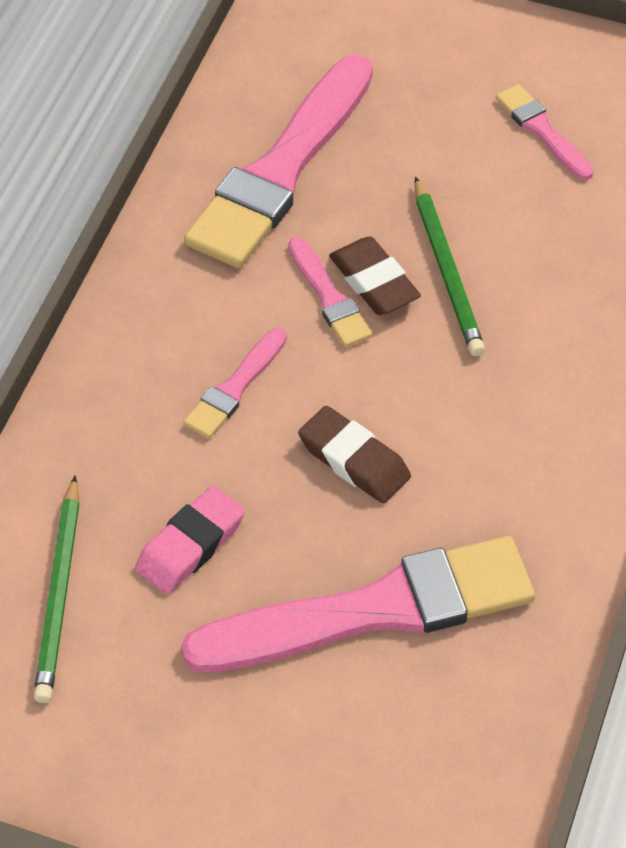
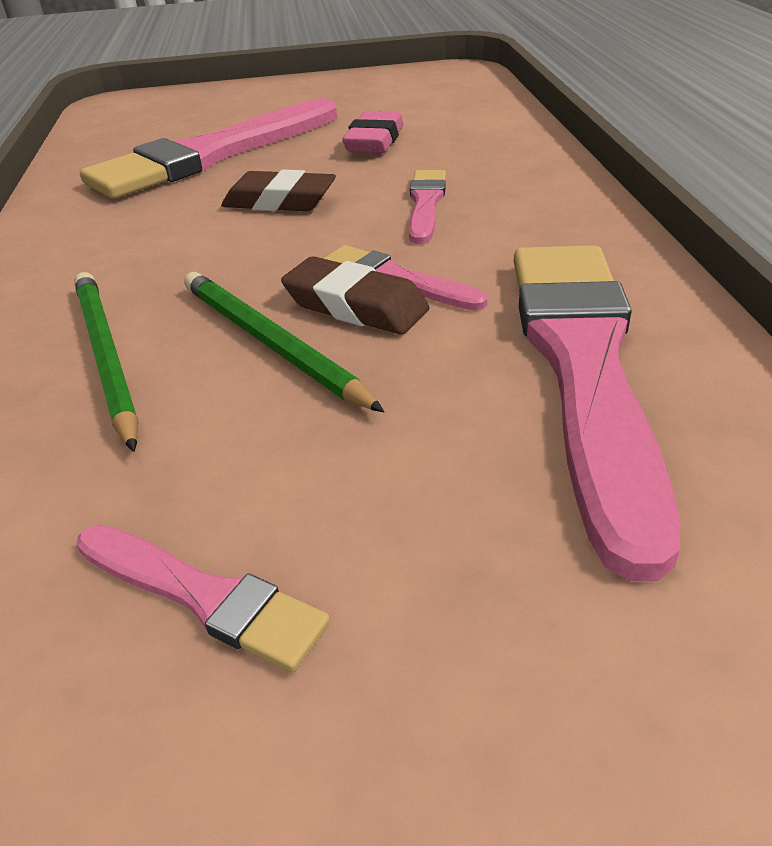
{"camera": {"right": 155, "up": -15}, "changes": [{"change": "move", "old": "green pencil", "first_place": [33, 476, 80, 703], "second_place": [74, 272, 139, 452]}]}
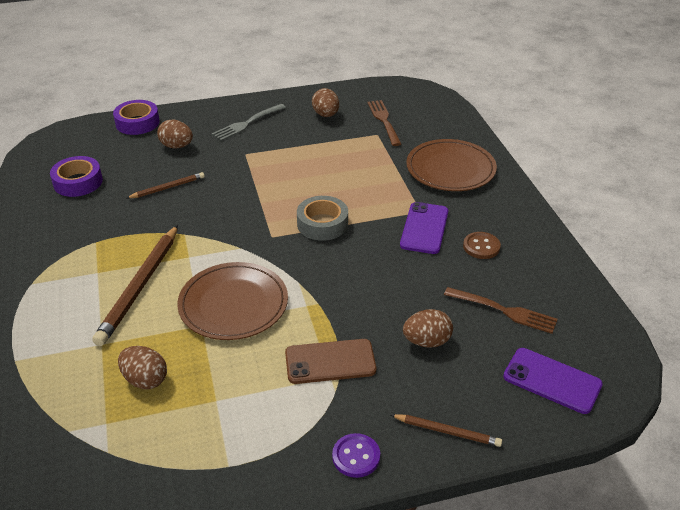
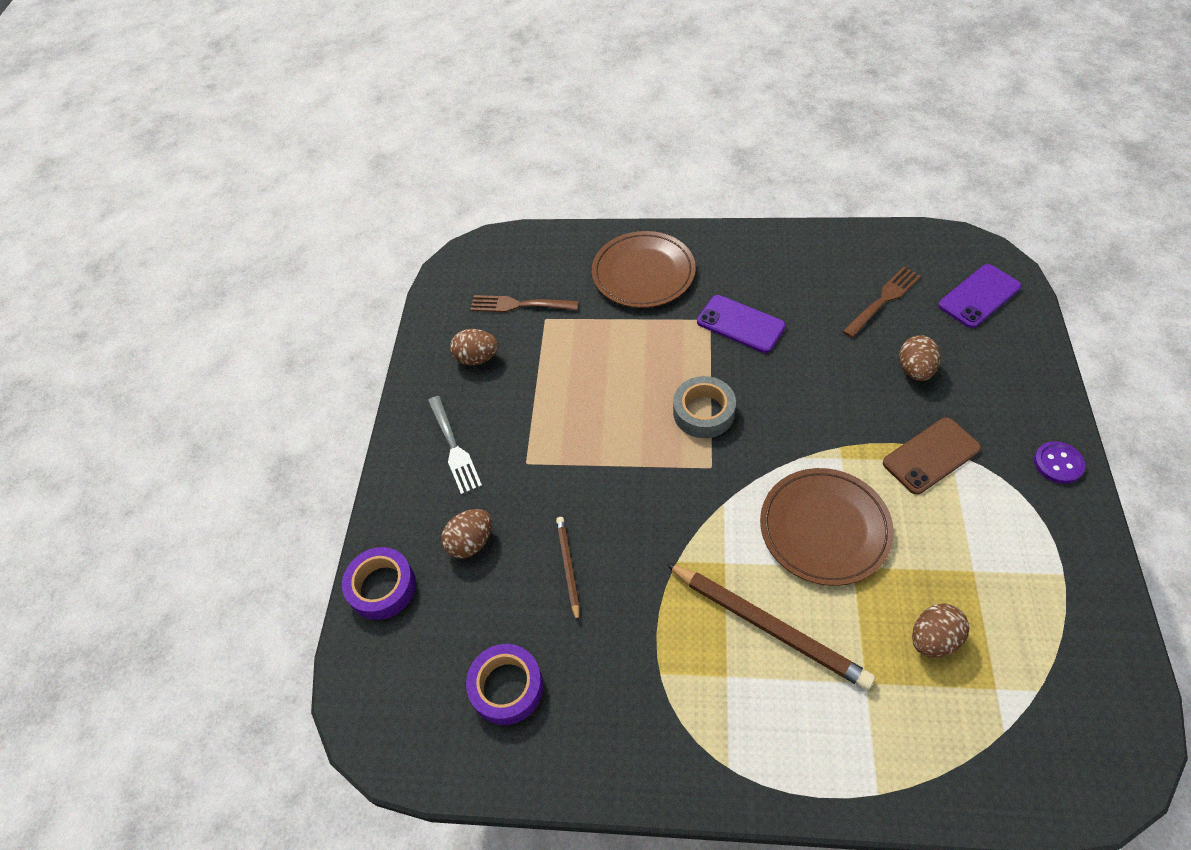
{"camera": {"right": -65, "up": 15}, "changes": [{"change": "rotate", "old": "brown phone", "first_place": [285, 339, 376, 384], "second_place": [883, 417, 981, 495], "degrees": 45}, {"change": "delete", "old": "brown pencil", "first_place": [391, 414, 502, 447]}, {"change": "delete", "old": "brown button", "first_place": [463, 232, 501, 259]}]}
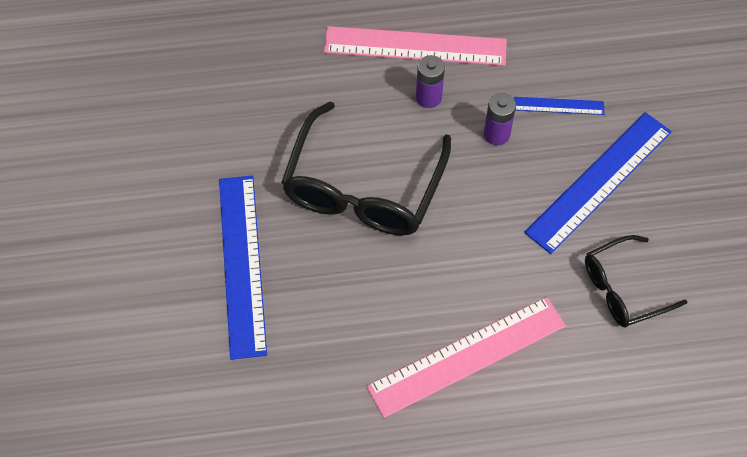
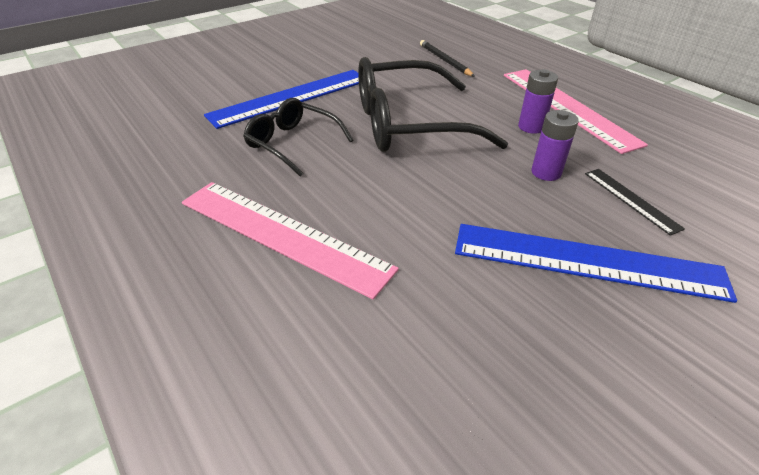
{"camera": {"right": 60, "up": -20}, "changes": [{"change": "move", "old": "black glasses", "first_place": [585, 235, 688, 327], "second_place": [243, 98, 354, 177]}, {"change": "insert", "new": "black pencil", "second_place": [420, 40, 475, 77]}, {"change": "recolor", "old": "blue ruler", "new": "black ruler", "first_place": [514, 97, 604, 115], "second_place": [585, 169, 685, 236]}]}
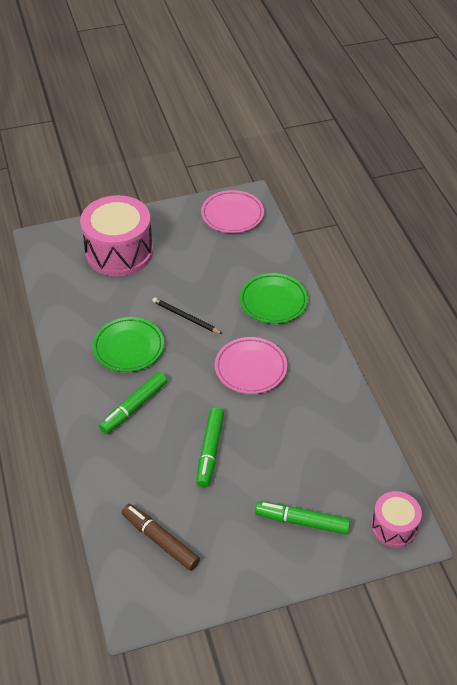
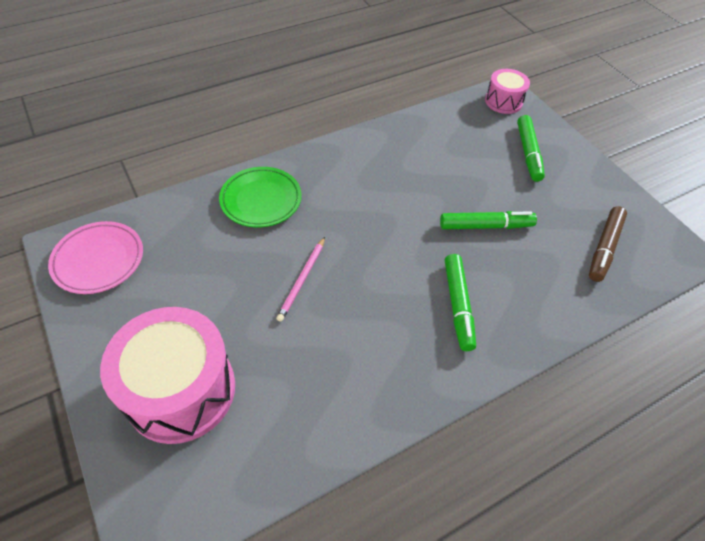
{"camera": {"right": -105, "up": 5}, "changes": [{"change": "recolor", "old": "black pencil", "new": "pink pencil", "first_place": [152, 297, 222, 334], "second_place": [276, 237, 325, 322]}, {"change": "rotate", "old": "green marker", "first_place": [99, 372, 167, 434], "second_place": [445, 254, 476, 351], "degrees": 60}, {"change": "delete", "old": "green plate", "first_place": [92, 317, 164, 372]}, {"change": "delete", "old": "pink plate", "first_place": [215, 337, 287, 394]}]}
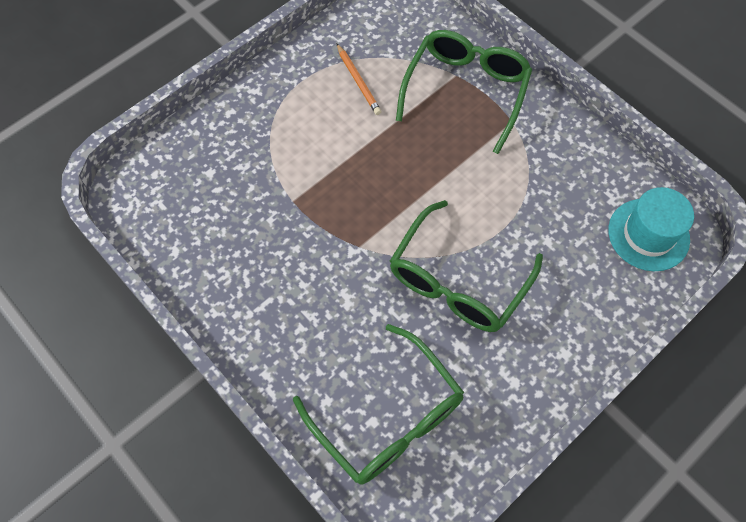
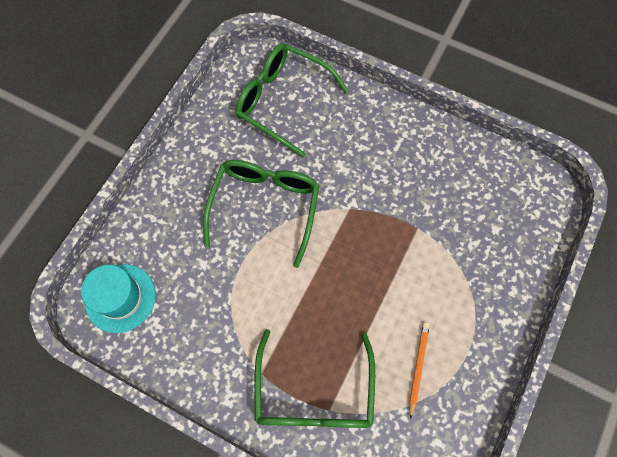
{"camera": {"right": 160, "up": 5}, "changes": [{"change": "rotate", "old": "orange pencil", "first_place": [337, 44, 382, 115], "second_place": [409, 322, 430, 419], "degrees": 60}]}
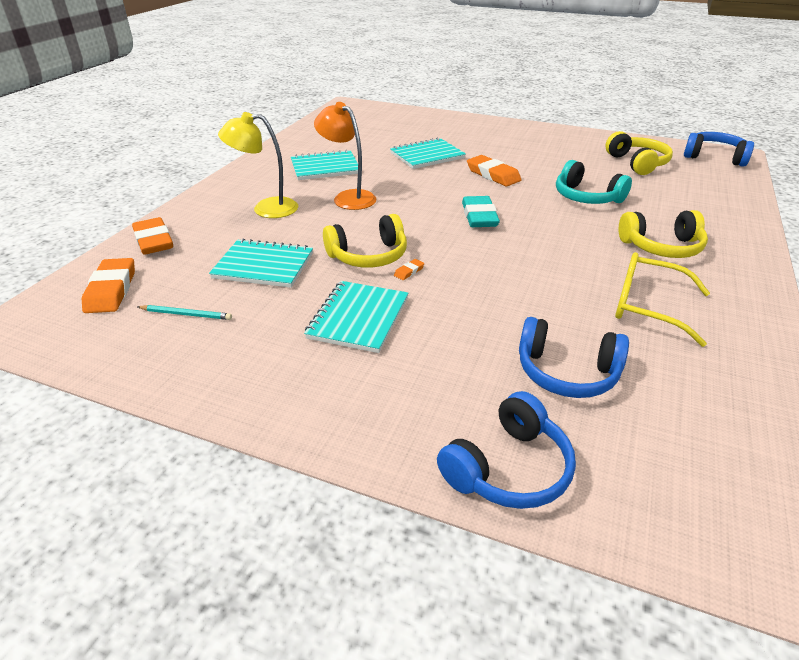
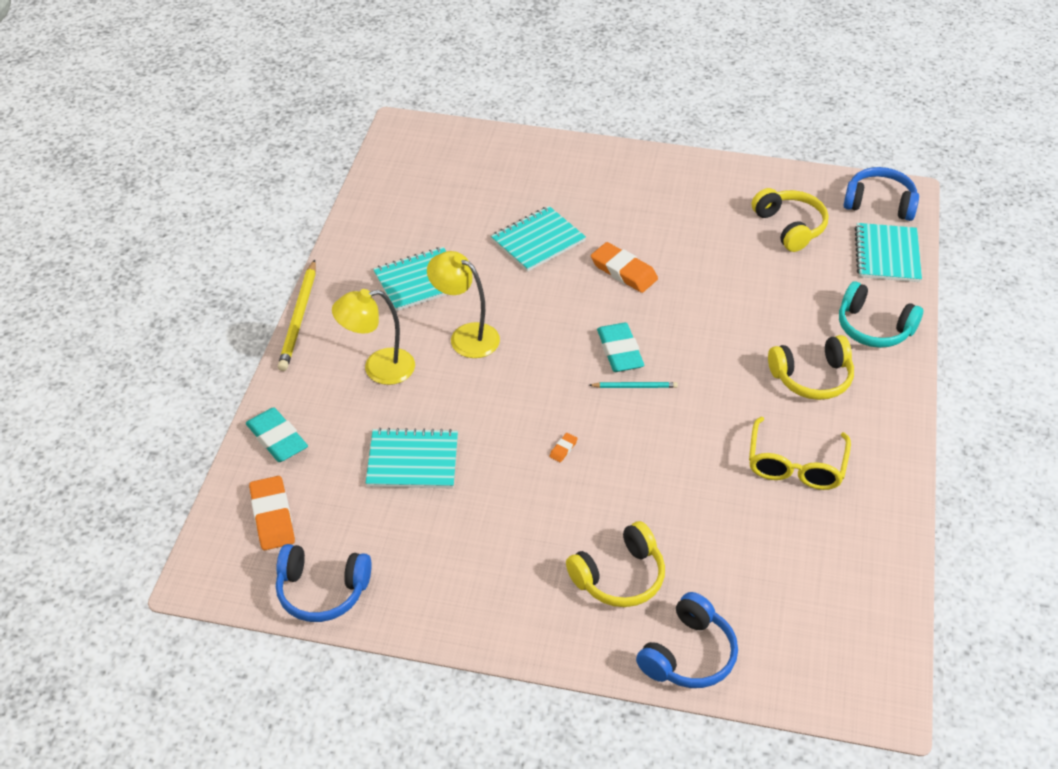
{"camera": {"right": -10, "up": 10}, "changes": [{"change": "recolor", "old": "orange eraser", "new": "turquoise eraser", "first_place": [132, 217, 173, 255], "second_place": [246, 407, 308, 462]}, {"change": "move", "old": "blue headphones", "first_place": [519, 317, 629, 398], "second_place": [276, 544, 372, 622]}, {"change": "insert", "new": "yellow pencil", "second_place": [278, 259, 316, 371]}, {"change": "recolor", "old": "orange lamp", "new": "yellow lamp", "first_place": [314, 102, 377, 210], "second_place": [427, 251, 500, 358]}, {"change": "move", "old": "yellow headphones", "first_place": [323, 214, 407, 268], "second_place": [566, 521, 665, 607]}, {"change": "move", "old": "turquoise pencil", "first_place": [138, 305, 232, 320], "second_place": [589, 382, 678, 388]}, {"change": "rotate", "old": "yellow glasses", "first_place": [615, 252, 710, 347], "second_place": [749, 417, 851, 490], "degrees": -90}, {"change": "move", "old": "turquoise headphones", "first_place": [556, 160, 632, 204], "second_place": [839, 281, 923, 348]}, {"change": "move", "old": "turquoise notebook", "first_place": [304, 281, 408, 353], "second_place": [855, 223, 922, 282]}]}
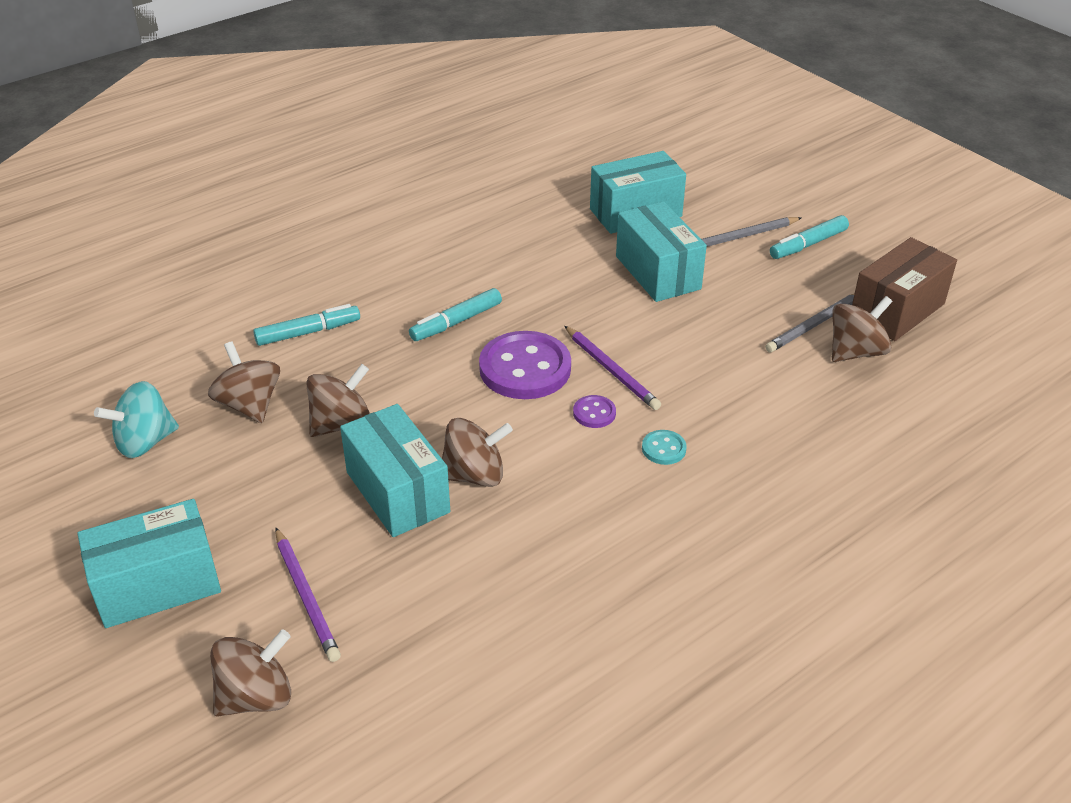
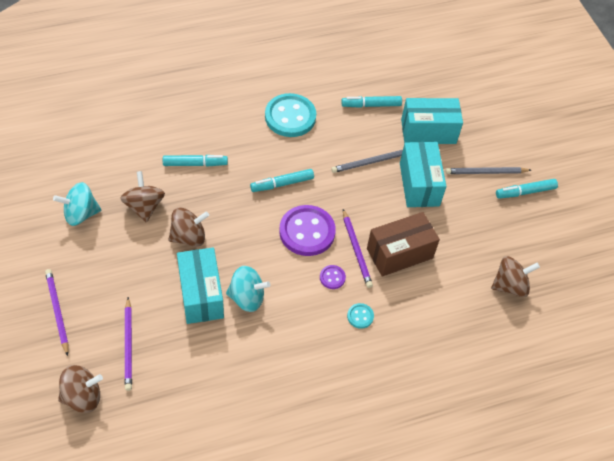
{"camera": {"right": 15, "up": 15}, "changes": [{"change": "replace", "old": "turquoise box", "new": "purple pencil", "first_place": [77, 499, 221, 628], "second_place": [45, 269, 68, 356]}, {"change": "recolor", "old": "brown spinning top", "new": "turquoise spinning top", "first_place": [442, 418, 513, 487], "second_place": [226, 266, 271, 312]}, {"change": "insert", "new": "turquoise button", "second_place": [265, 93, 316, 137]}, {"change": "move", "old": "grey pencil", "first_place": [765, 293, 855, 352], "second_place": [331, 150, 403, 173]}, {"change": "insert", "new": "turquoise marker", "second_place": [341, 96, 402, 108]}, {"change": "move", "old": "brown box", "first_place": [852, 237, 957, 341], "second_place": [367, 212, 440, 277]}]}
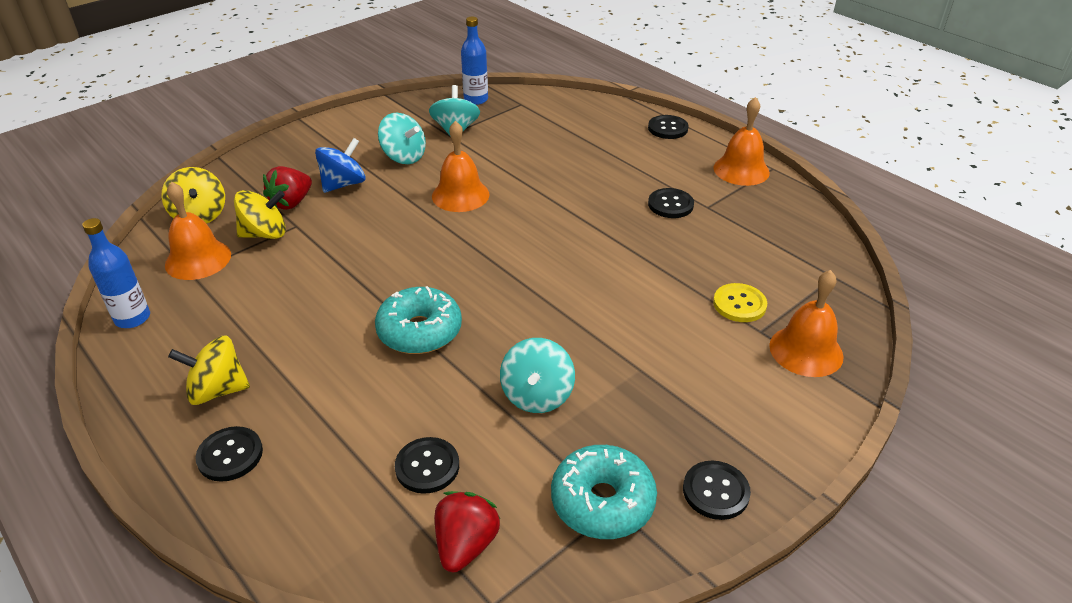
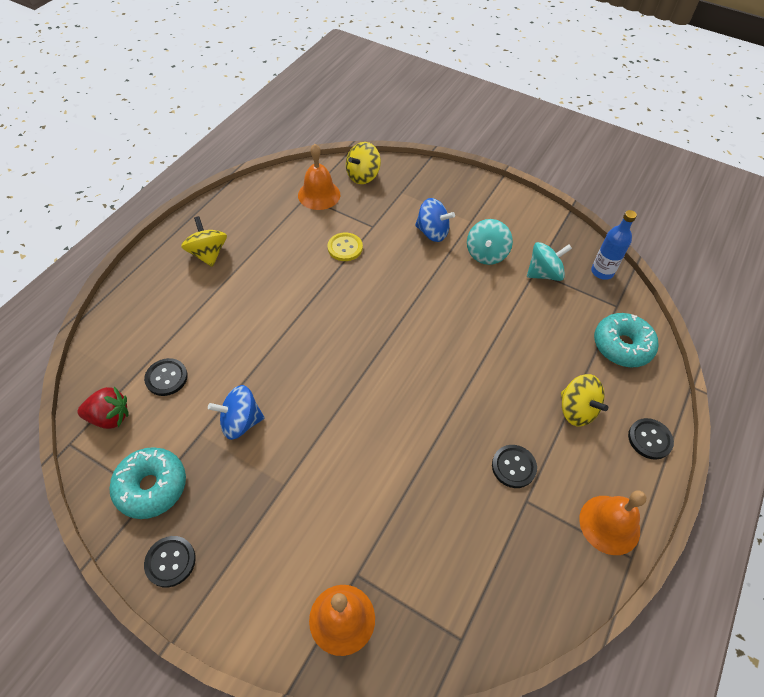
{"camera": {"right": 70, "up": 15}, "changes": [{"change": "recolor", "old": "turquoise spinning top", "new": "blue spinning top", "first_place": [500, 338, 575, 413], "second_place": [208, 385, 264, 440]}, {"change": "move", "old": "yellow button", "first_place": [713, 283, 767, 322], "second_place": [328, 232, 363, 261]}, {"change": "move", "old": "yellow spinning top", "first_place": [234, 190, 286, 239], "second_place": [561, 374, 608, 426]}, {"change": "move", "old": "turquoise donut", "first_place": [375, 286, 462, 354], "second_place": [594, 313, 659, 367]}, {"change": "delete", "old": "blue bottle", "first_place": [82, 218, 150, 328]}, {"change": "delete", "old": "black button", "first_place": [196, 426, 263, 482]}, {"change": "delete", "old": "red strawberry", "first_place": [263, 166, 312, 210]}, {"change": "delete", "old": "orange bell", "first_place": [432, 121, 490, 212]}]}
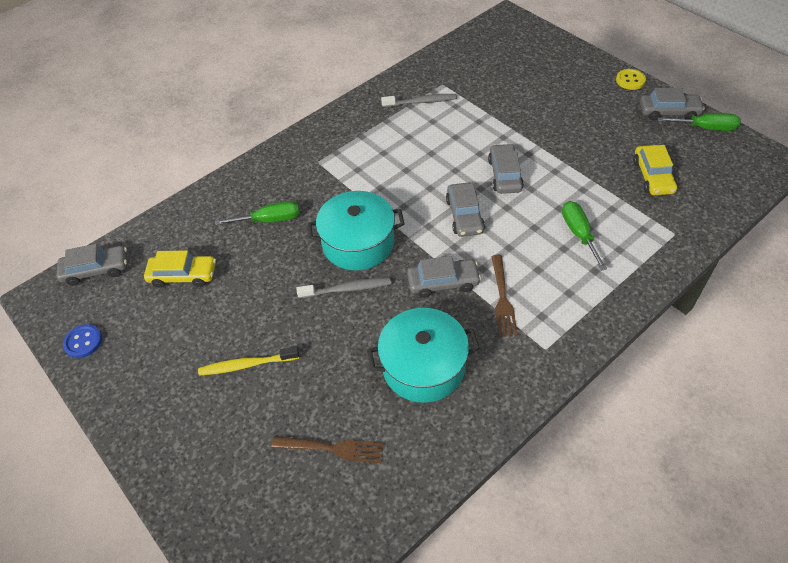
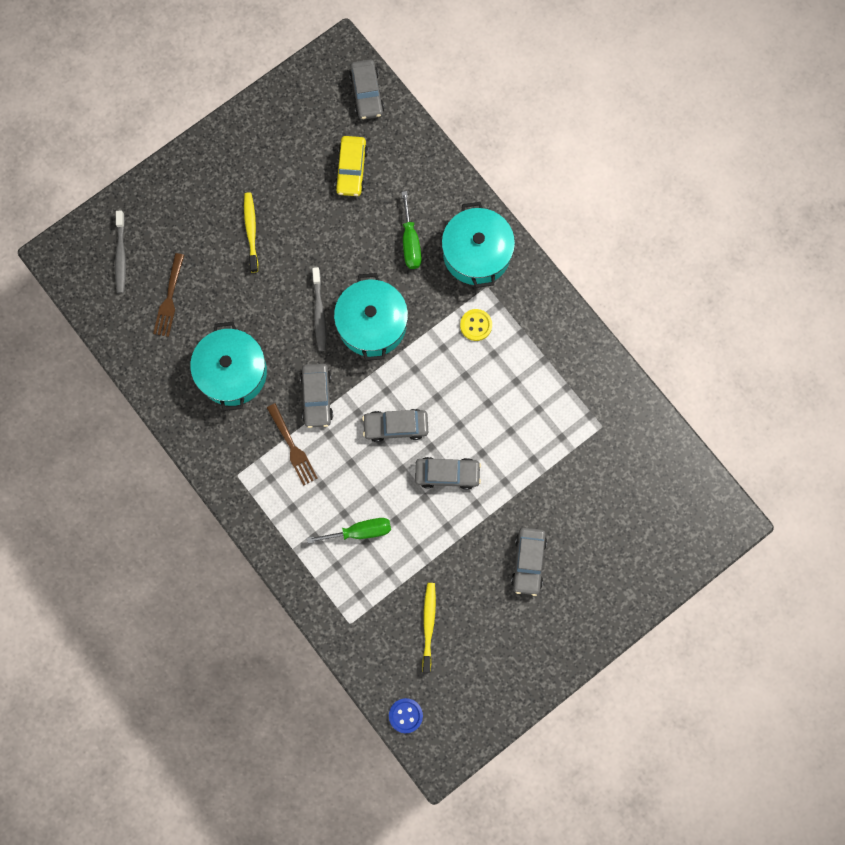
{"camera": {"right": 90, "up": 25}, "changes": [{"change": "move", "old": "grey toothbrush", "first_place": [381, 94, 457, 107], "second_place": [115, 211, 126, 293]}, {"change": "rotate", "old": "brown fork", "first_place": [491, 255, 518, 337], "second_place": [267, 403, 317, 486], "degrees": -120}, {"change": "move", "old": "blue button", "first_place": [63, 324, 102, 358], "second_place": [389, 698, 423, 733]}, {"change": "replace", "old": "yellow car", "new": "yellow toothbrush", "first_place": [633, 145, 677, 195], "second_place": [422, 583, 436, 673]}, {"change": "insert", "new": "turquoise pot", "second_place": [442, 202, 515, 288]}, {"change": "move", "old": "yellow button", "first_place": [616, 69, 646, 90], "second_place": [460, 309, 492, 341]}, {"change": "move", "old": "grey car", "first_place": [640, 88, 705, 120], "second_place": [511, 528, 547, 596]}, {"change": "delete", "old": "green screwdriver", "first_place": [658, 113, 741, 131]}]}
